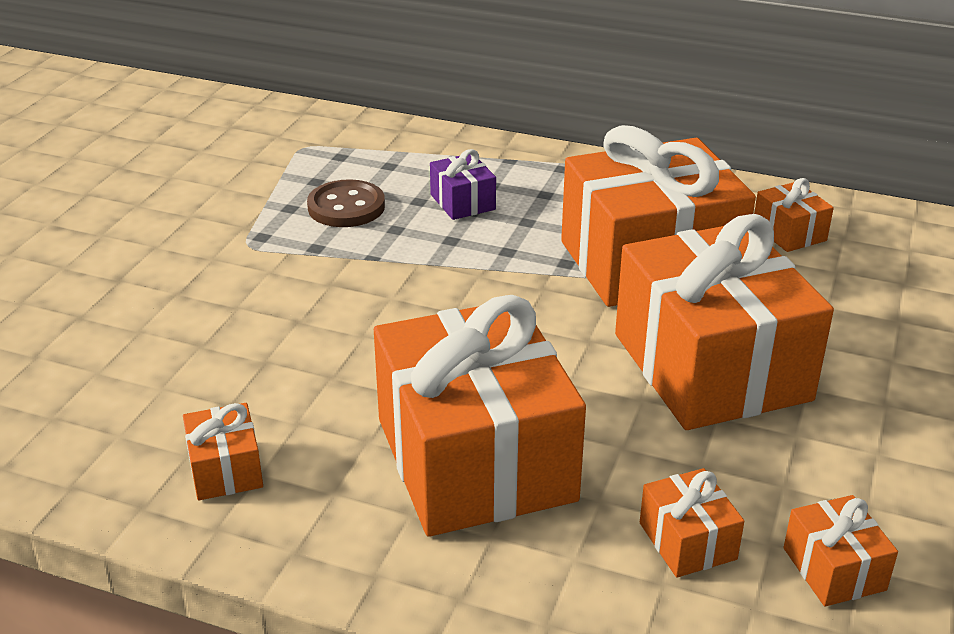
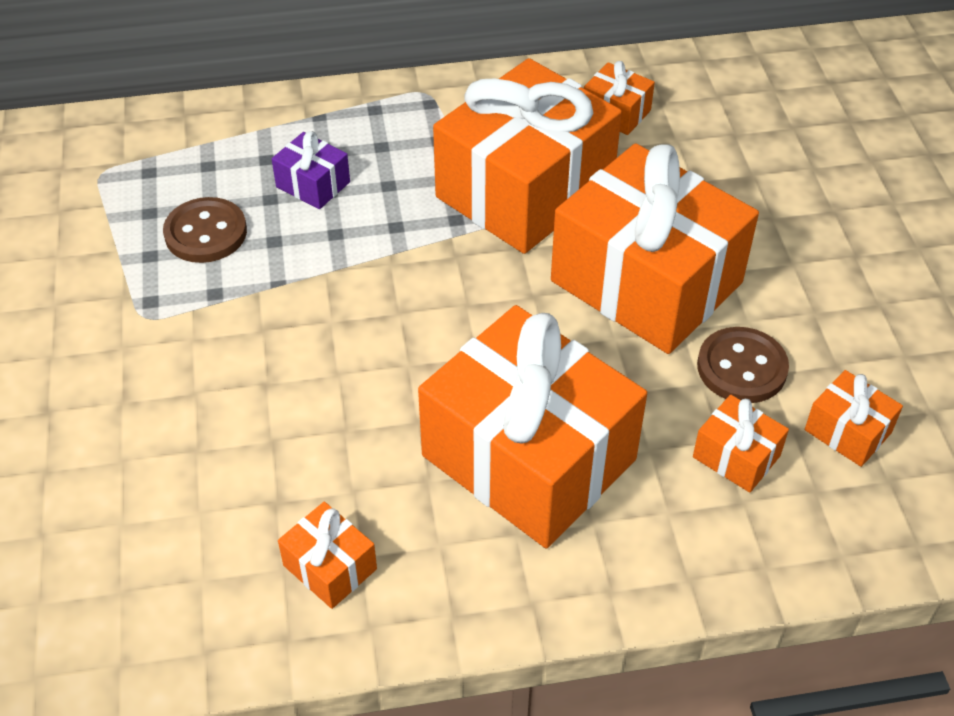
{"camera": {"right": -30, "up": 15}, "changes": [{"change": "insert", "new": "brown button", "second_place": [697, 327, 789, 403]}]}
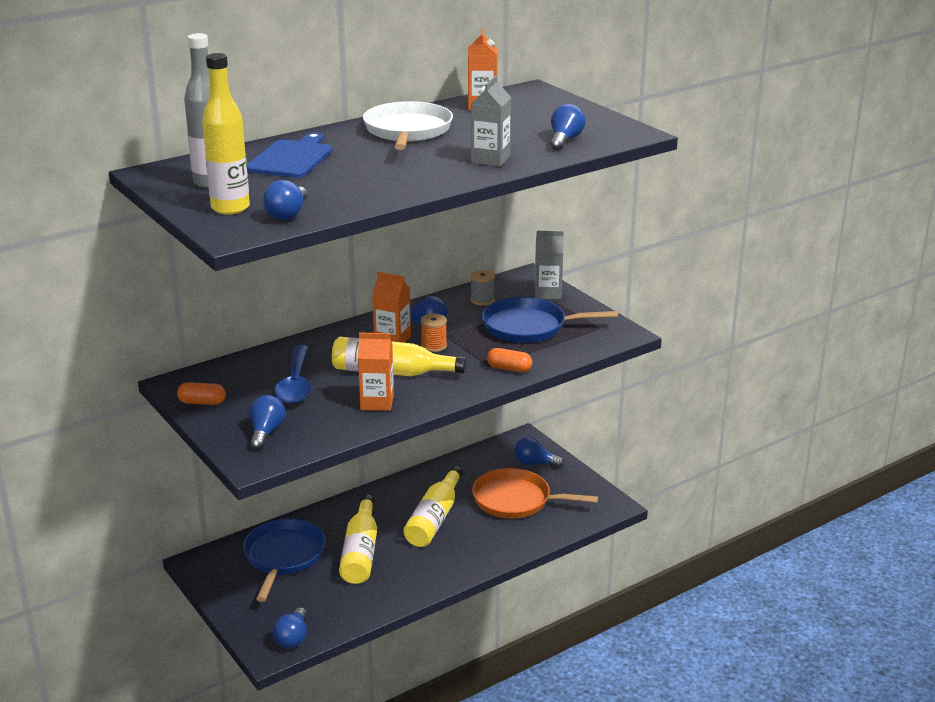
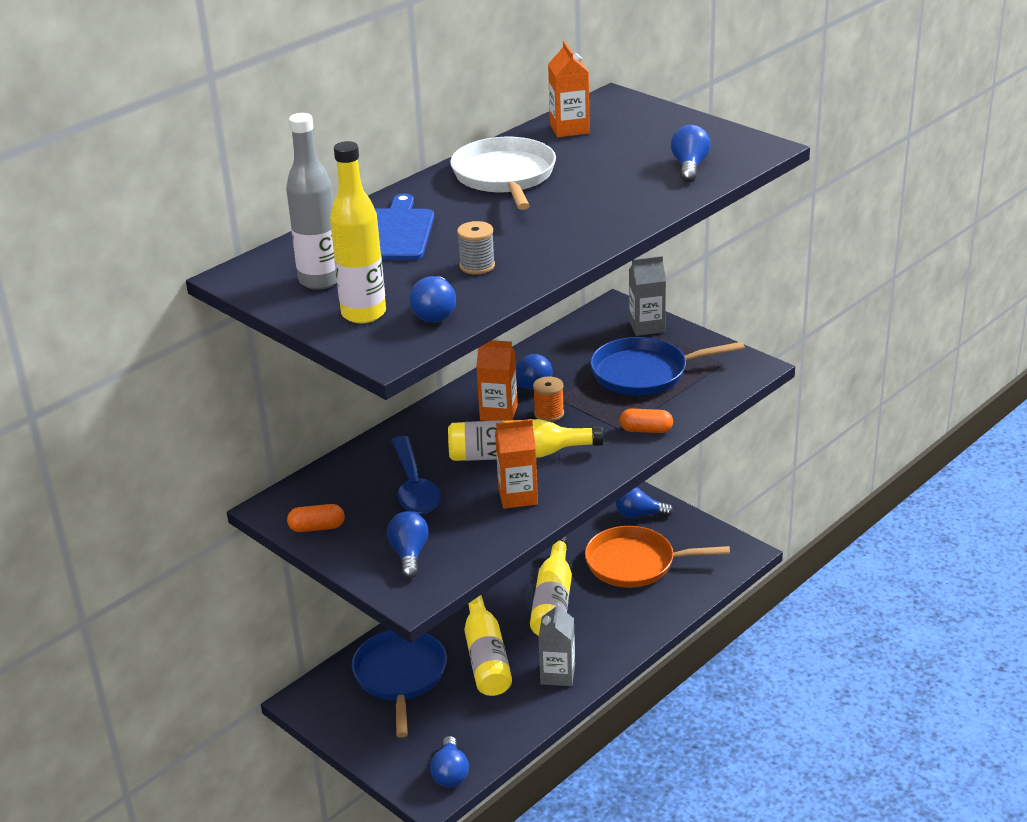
{"camera": {"right": -10, "up": 5}, "changes": [{"change": "move", "old": "grey spool", "first_place": [470, 270, 495, 306], "second_place": [457, 221, 495, 275]}, {"change": "move", "old": "grey carton", "first_place": [471, 75, 511, 167], "second_place": [538, 601, 575, 686]}]}
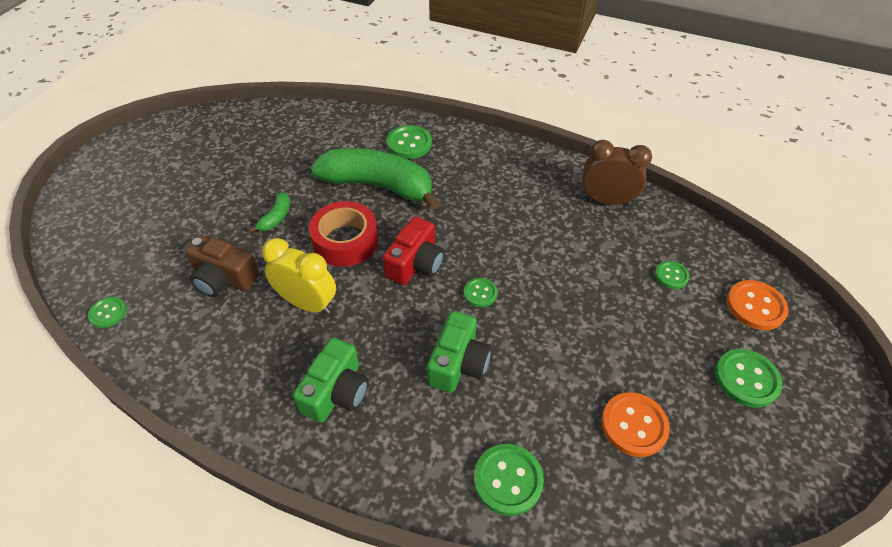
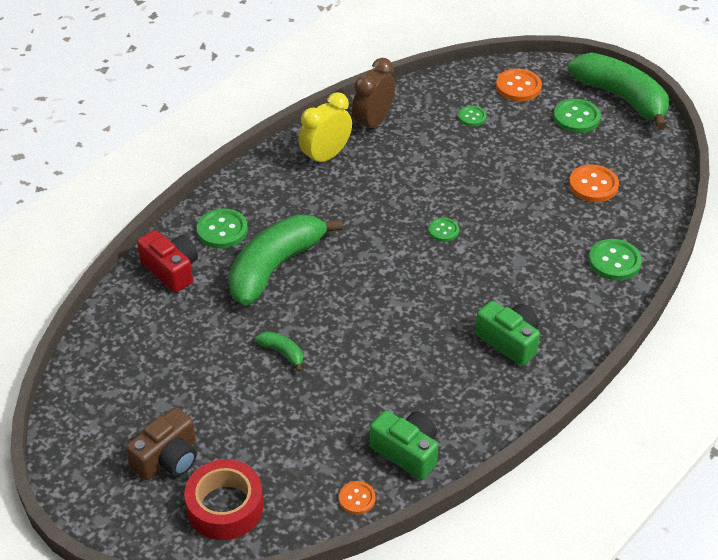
{"camera": {"right": -70, "up": -5}, "changes": [{"change": "move", "old": "brown camera", "first_place": [185, 235, 259, 297], "second_place": [126, 407, 197, 480]}, {"change": "move", "old": "red camera", "first_place": [383, 216, 444, 285], "second_place": [137, 230, 198, 293]}, {"change": "move", "old": "red tape", "first_place": [309, 201, 378, 267], "second_place": [184, 459, 264, 540]}, {"change": "move", "old": "yellow clock", "first_place": [262, 238, 336, 314], "second_place": [299, 92, 352, 167]}, {"change": "recolor", "old": "green button", "new": "orange button", "first_place": [88, 297, 127, 328], "second_place": [339, 481, 376, 515]}, {"change": "move", "old": "green camera", "first_place": [427, 311, 491, 393], "second_place": [370, 410, 438, 480]}, {"change": "insert", "new": "green banana", "second_place": [568, 53, 669, 130]}]}
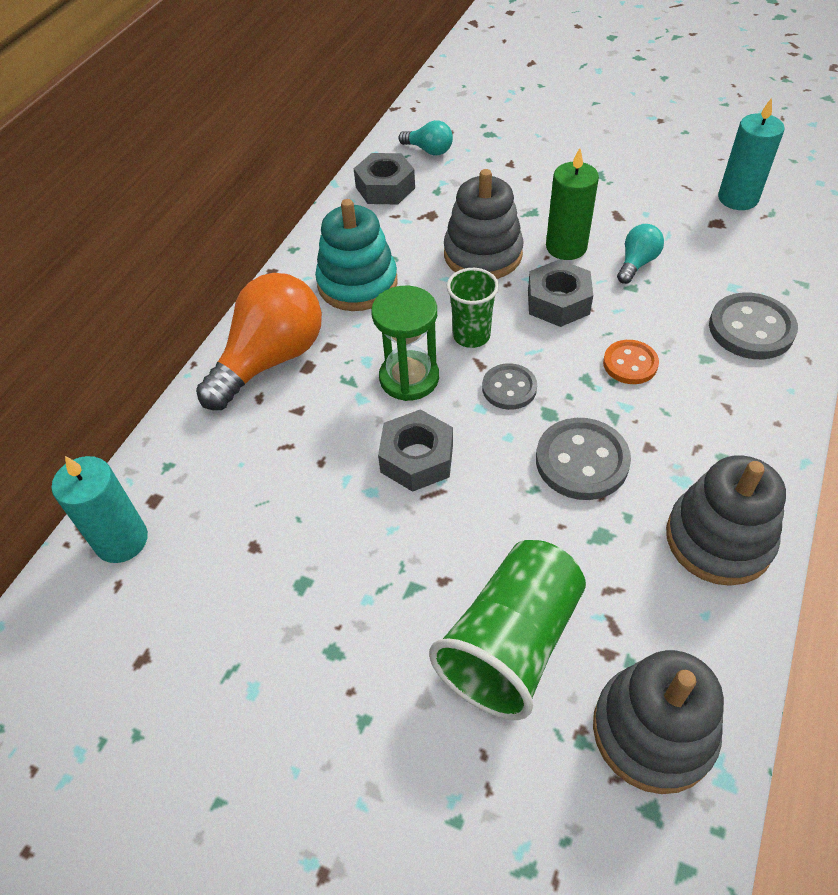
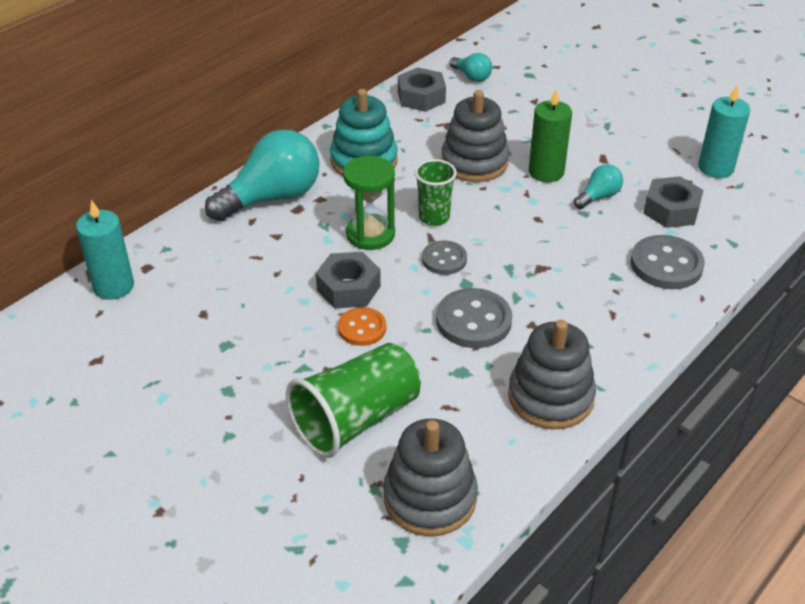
{"camera": {"right": 15, "up": -10}, "changes": [{"change": "recolor", "old": "orange light bulb", "new": "turquoise light bulb", "first_place": [196, 273, 322, 410], "second_place": [205, 130, 320, 221]}, {"change": "move", "old": "orange button", "first_place": [603, 340, 659, 384], "second_place": [338, 307, 386, 346]}, {"change": "move", "old": "grey nut", "first_place": [528, 260, 593, 327], "second_place": [643, 176, 704, 228]}]}
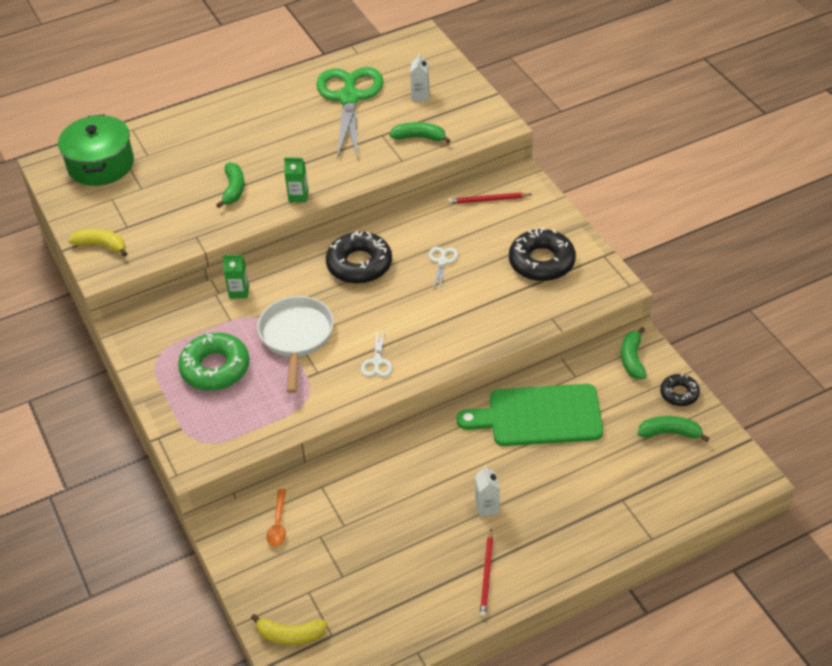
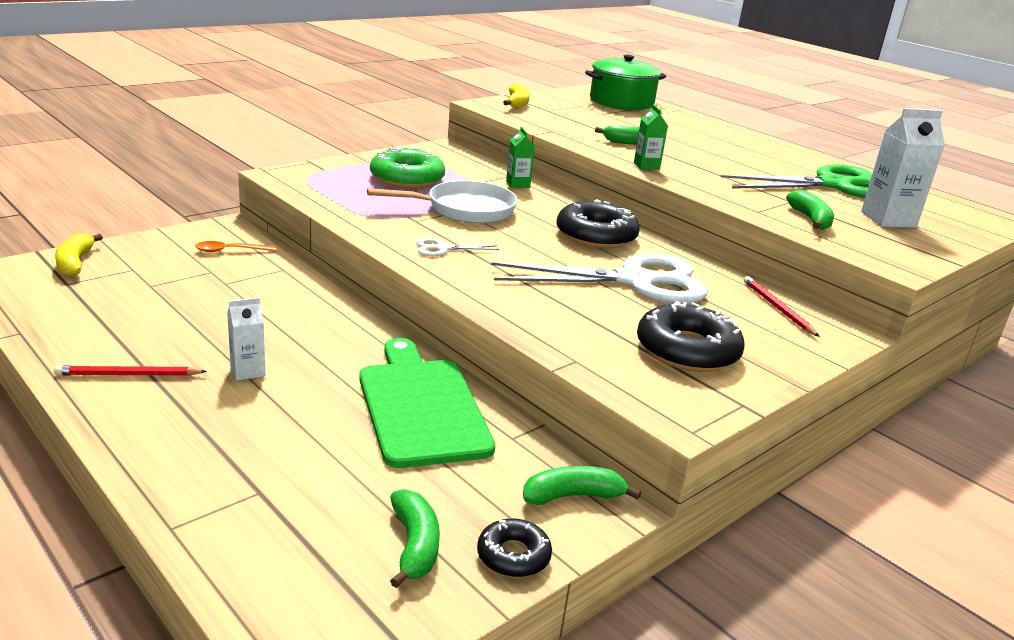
{"camera": {"right": 70, "up": -20}, "changes": [{"change": "resize", "old": "white scissors", "first_place": [429, 247, 458, 291], "second_place": [491, 253, 708, 303], "factor": 2.48}, {"change": "resize", "old": "white carton", "first_place": [410, 53, 430, 102], "second_place": [861, 108, 945, 228], "factor": 1.72}]}
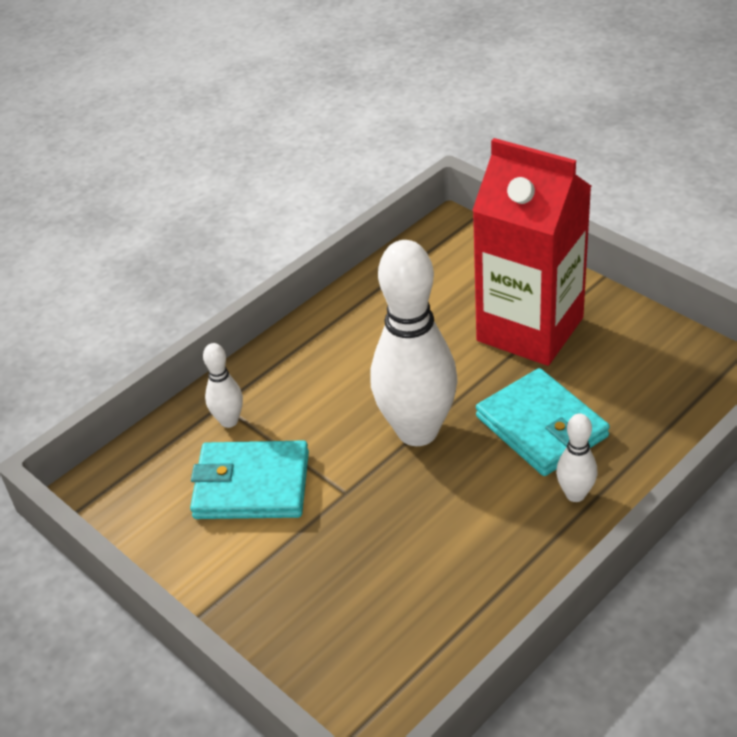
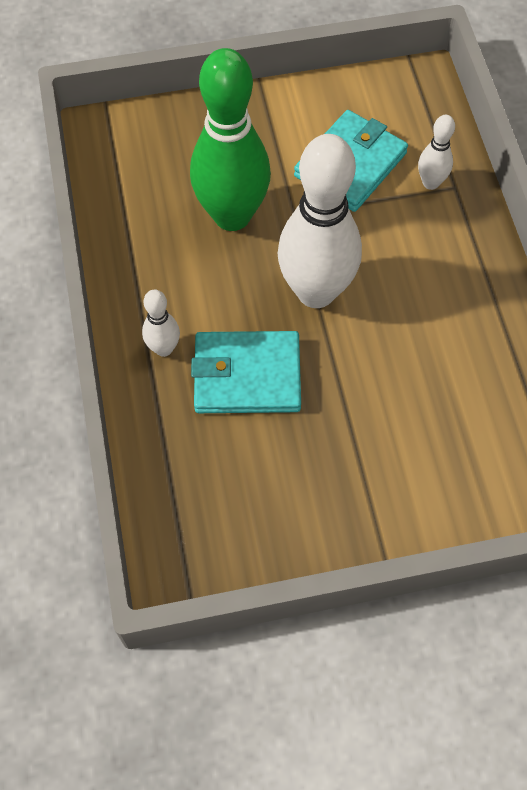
{"camera": {"right": 120, "up": 20}, "changes": [{"change": "insert", "new": "green bowling pin", "second_place": [190, 48, 271, 231]}, {"change": "delete", "old": "red carton", "first_place": [472, 138, 591, 366]}]}
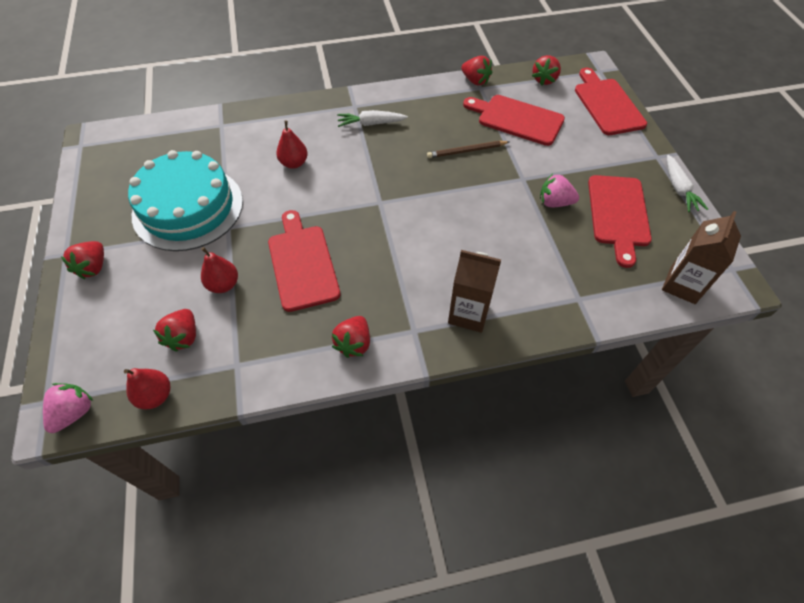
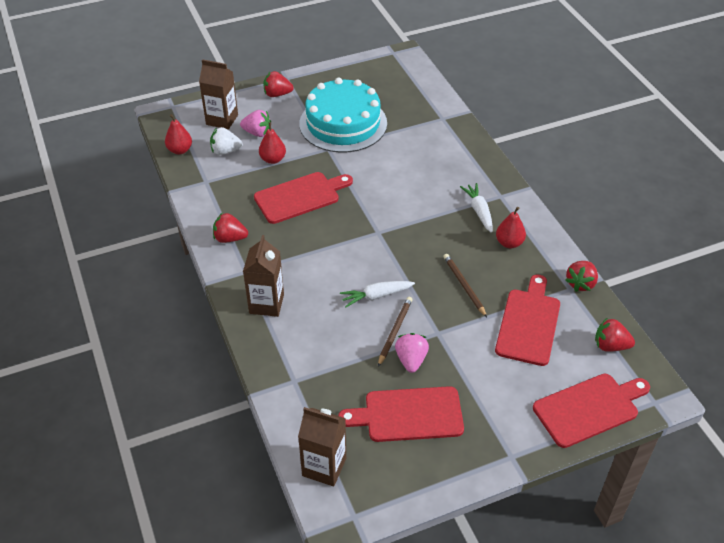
{"camera": {"right": 80, "up": -10}, "changes": [{"change": "insert", "new": "brown carton", "second_place": [199, 59, 238, 129]}, {"change": "recolor", "old": "red strawberry", "new": "white strawberry", "first_place": [153, 309, 196, 352], "second_place": [210, 127, 243, 155]}, {"change": "move", "old": "pink strawberry", "first_place": [43, 383, 93, 433], "second_place": [240, 110, 271, 137]}, {"change": "move", "old": "white carrot", "first_place": [667, 155, 708, 212], "second_place": [340, 281, 415, 307]}, {"change": "insert", "new": "brown pencil", "second_place": [378, 297, 413, 367]}, {"change": "move", "old": "red pear", "first_place": [276, 121, 308, 169], "second_place": [496, 207, 526, 248]}]}
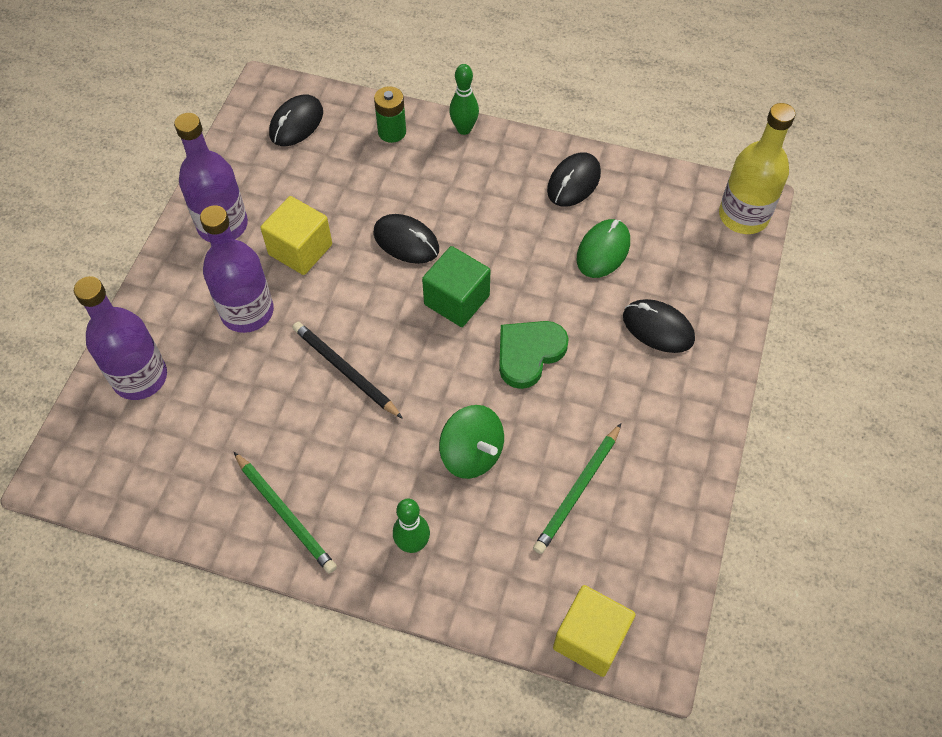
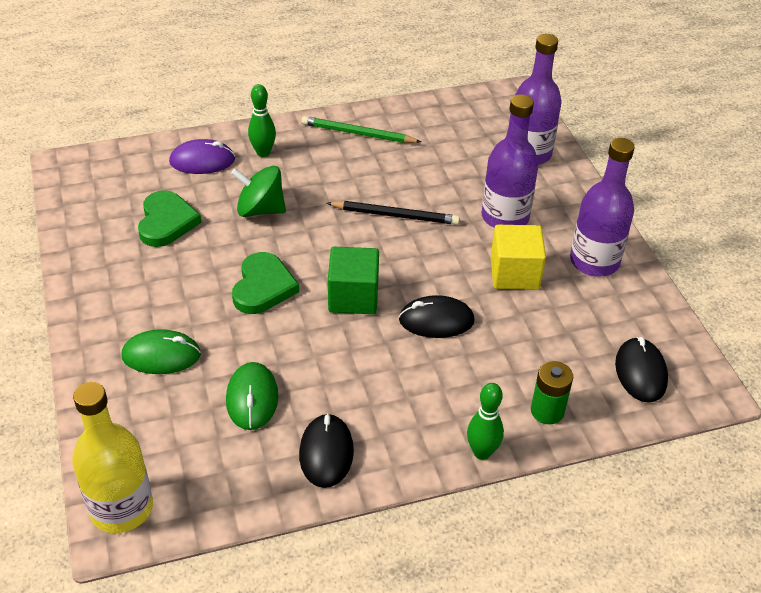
{"camera": {"right": 145, "up": -15}, "changes": [{"change": "recolor", "old": "black mouse", "new": "green mouse", "first_place": [623, 299, 695, 353], "second_place": [122, 329, 201, 374]}, {"change": "replace", "old": "green pencil", "new": "green heart", "first_place": [533, 423, 621, 554], "second_place": [138, 190, 201, 247]}, {"change": "insert", "new": "purple mouse", "second_place": [169, 139, 235, 174]}, {"change": "delete", "old": "yellow cube", "first_place": [553, 585, 636, 677]}]}
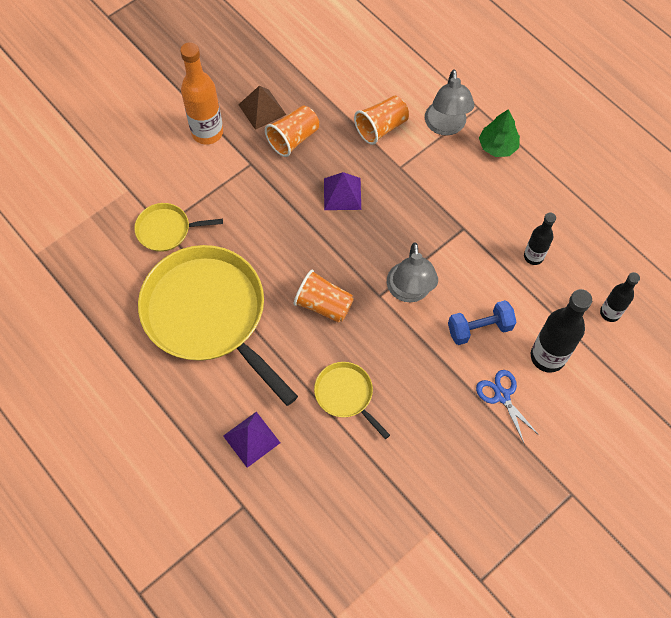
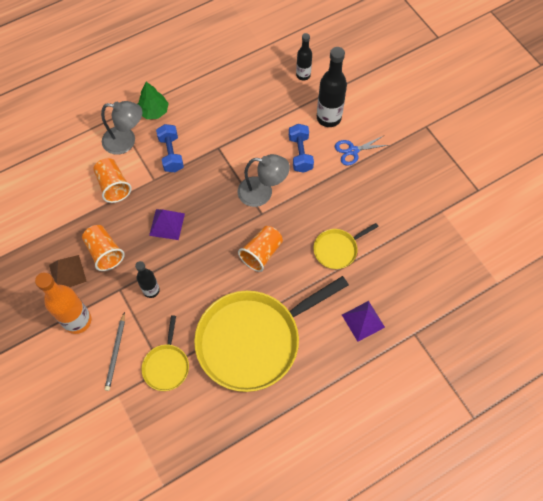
{"camera": {"right": -80, "up": 0}, "changes": [{"change": "insert", "new": "grey pencil", "second_place": [105, 312, 125, 391]}, {"change": "move", "old": "black bottle", "first_place": [524, 212, 556, 265], "second_place": [135, 261, 160, 298]}, {"change": "insert", "new": "blue dumbbell", "second_place": [156, 124, 184, 172]}]}
